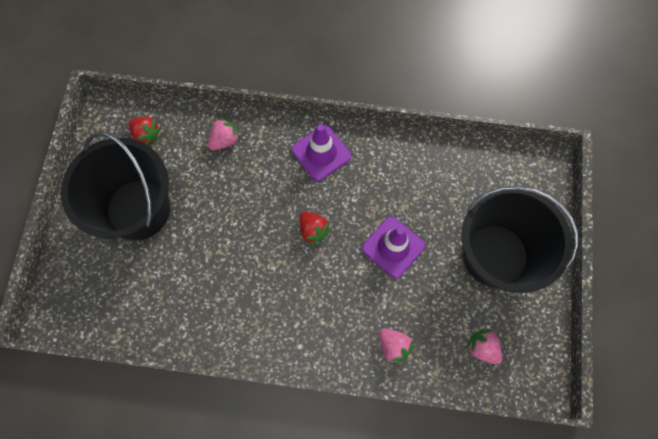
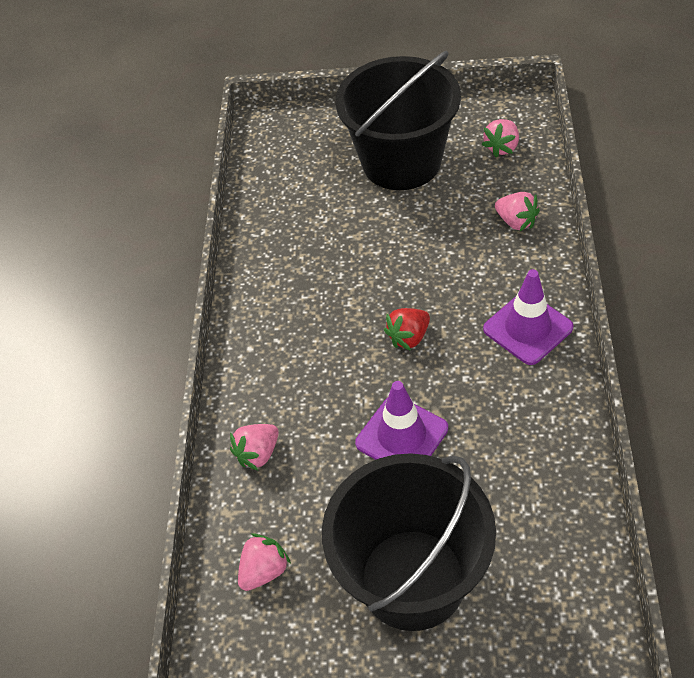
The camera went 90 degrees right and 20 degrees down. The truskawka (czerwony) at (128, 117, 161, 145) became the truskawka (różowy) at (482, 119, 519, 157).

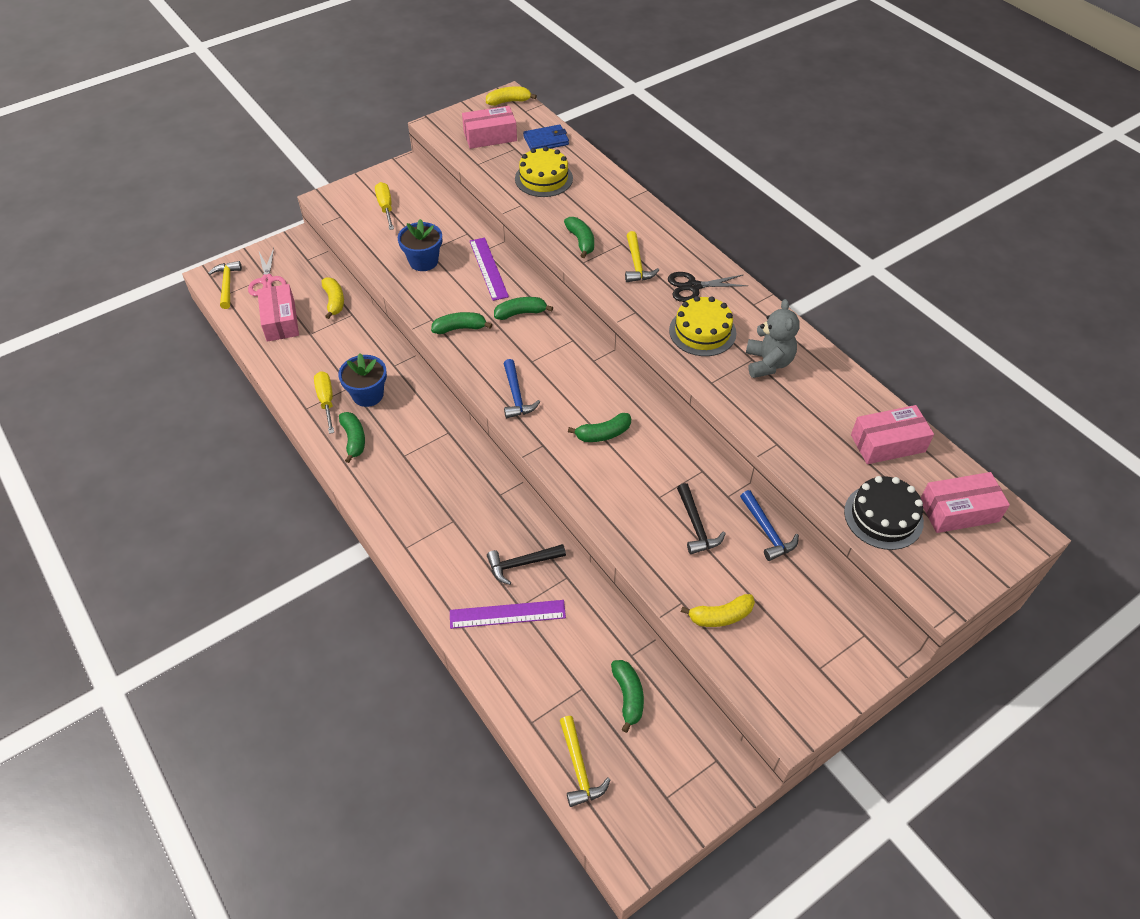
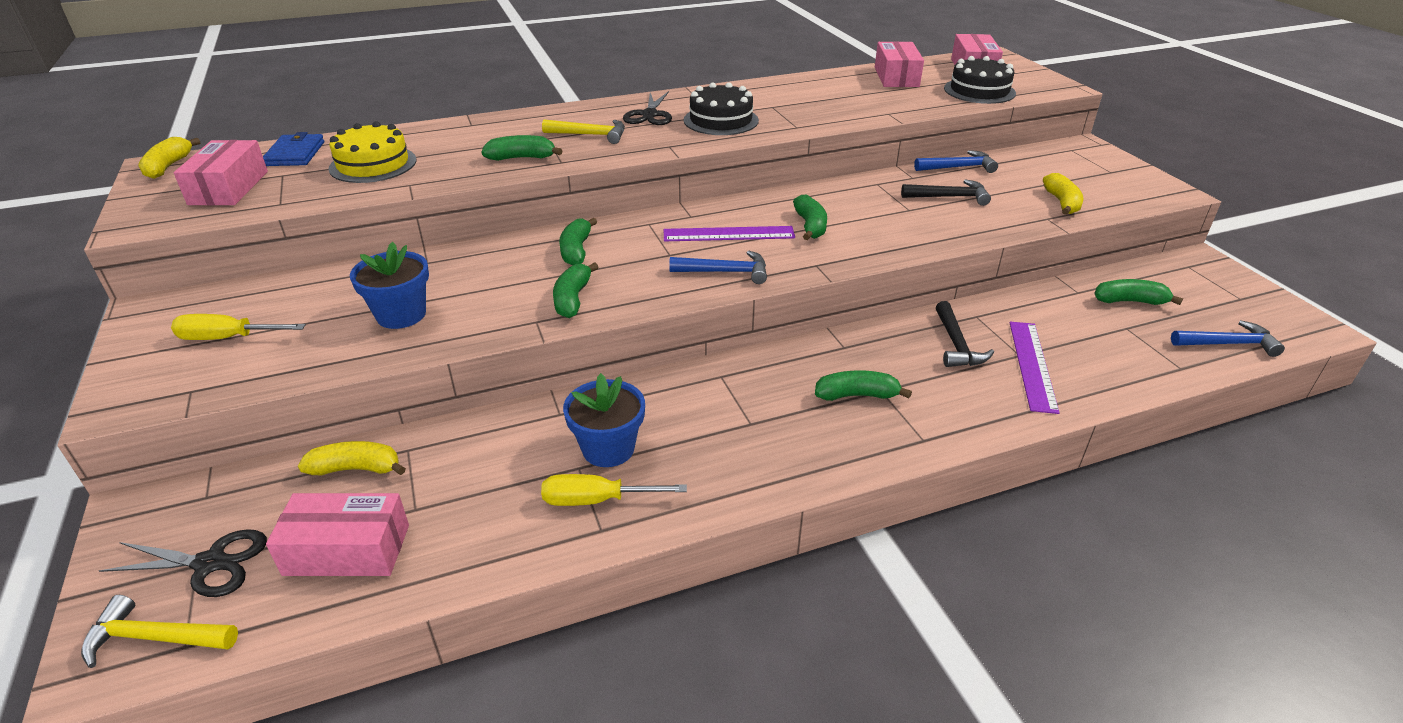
The camera went 75 degrees left and 15 degrees down. The nożyczki (różowy) at (248, 248, 287, 296) became the nożyczki (czarny) at (99, 529, 267, 597). The linijka (fioletowy) moved from (470, 238, 509, 301) to (664, 226, 795, 241). The tort (żółty) at (669, 296, 736, 356) became the tort (czarny) at (684, 82, 759, 135). The banan (zielony) moved from (339, 412, 365, 463) to (815, 371, 912, 401). The młotek (żółty) at (560, 716, 611, 807) became the młotek (niebieski) at (1171, 320, 1285, 357). The miś (szary) at (746, 299, 800, 378) disappeared.

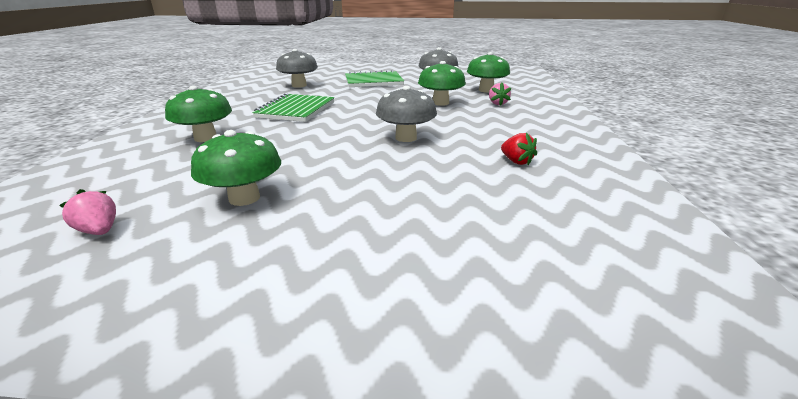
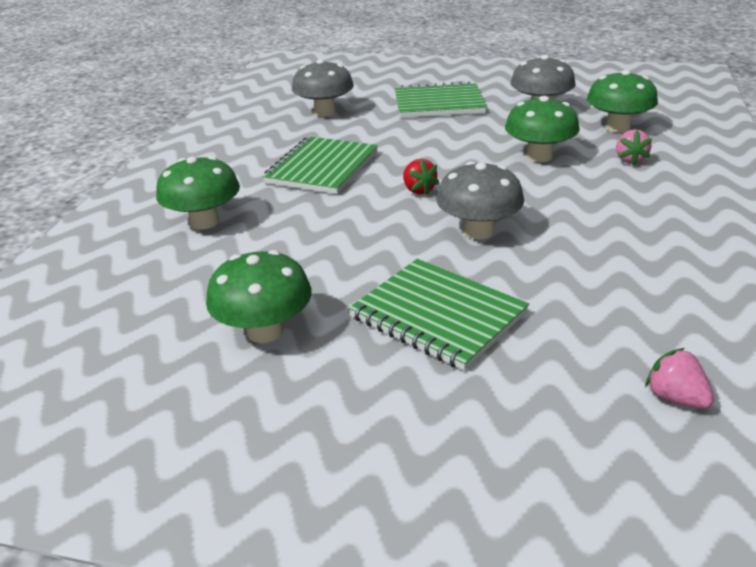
The camera went 10 degrees right and 5 degrees up. The zeszyt (zielony) at (349, 259, 529, 371) appeared. The truskawka (czerwony) moved from (501, 132, 537, 165) to (403, 159, 439, 196). The truskawka (różowy) moved from (59, 189, 116, 235) to (645, 348, 714, 409).

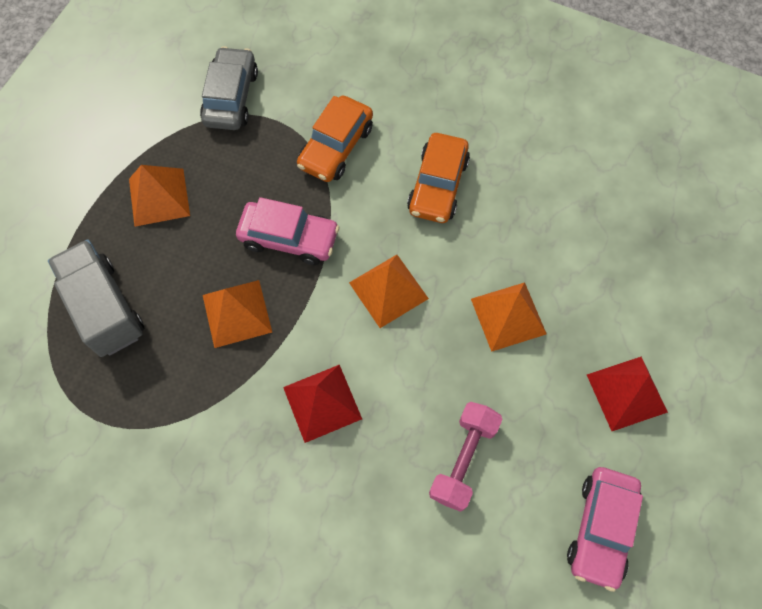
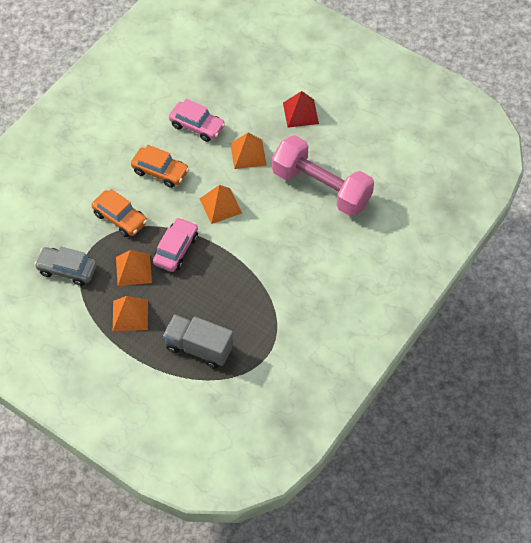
The camera went 80 degrees left and 10 degrees down. The piramida (pomarańczowy) moved from (203, 280, 272, 348) to (116, 250, 152, 286). The ciężarówka (szary) at (48, 240, 144, 357) turned 45 degrees clockwise. The samochód (różowy) moved from (567, 467, 643, 592) to (169, 99, 225, 142). The hantel (różowy) at (429, 402, 502, 512) changed to 1.91 times the size. The piramida (czerwony) at (283, 364, 362, 443) disappeared.

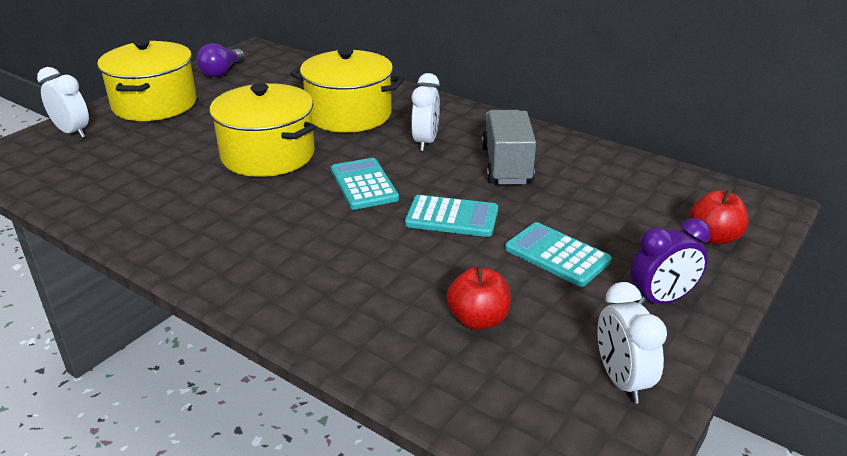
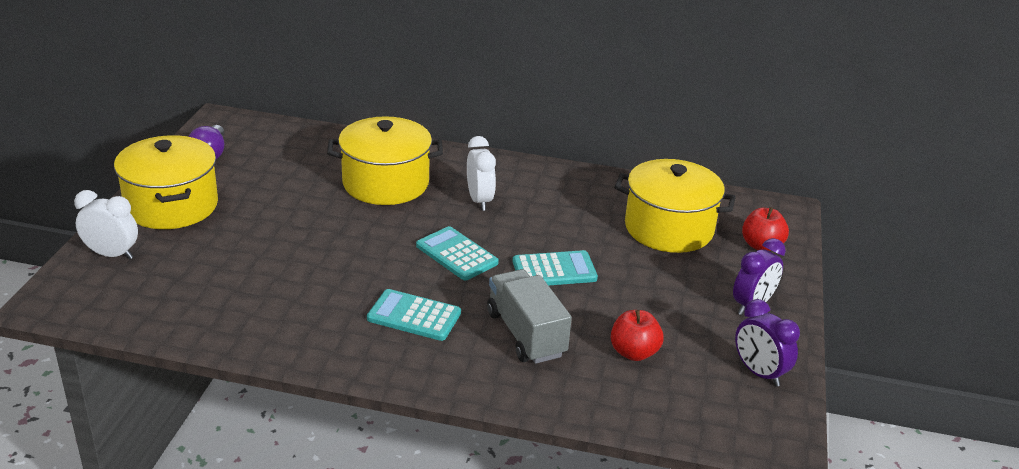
The camera went 25 degrees left and 0 degrees up. The kalkulator (turkusowy) moved from (505, 222, 612, 287) to (367, 289, 461, 341). The ciężarówka (szary) moved from (482, 110, 536, 184) to (487, 269, 572, 364). The garnek (żółty) moved from (209, 83, 316, 177) to (615, 159, 736, 253). The budzik (biały) at (597, 282, 667, 404) became the budzik (fioletowy) at (735, 299, 800, 387).

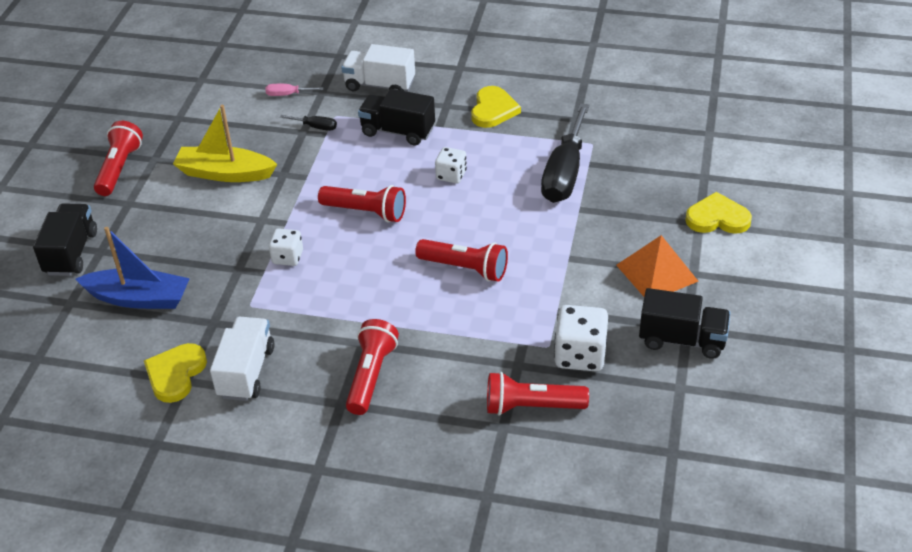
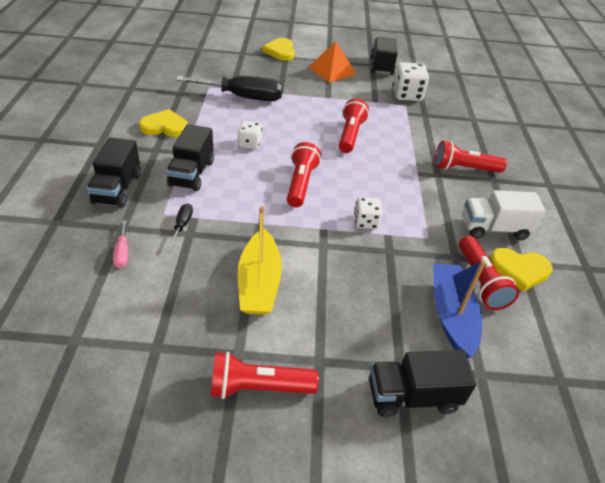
The camera went 105 degrees left and 0 degrees up. The ciężarówka (biały) at (341, 44, 415, 91) became the ciężarówka (czarny) at (87, 137, 141, 208). The latarka (czerwony) moved from (487, 372, 589, 416) to (459, 236, 519, 310).

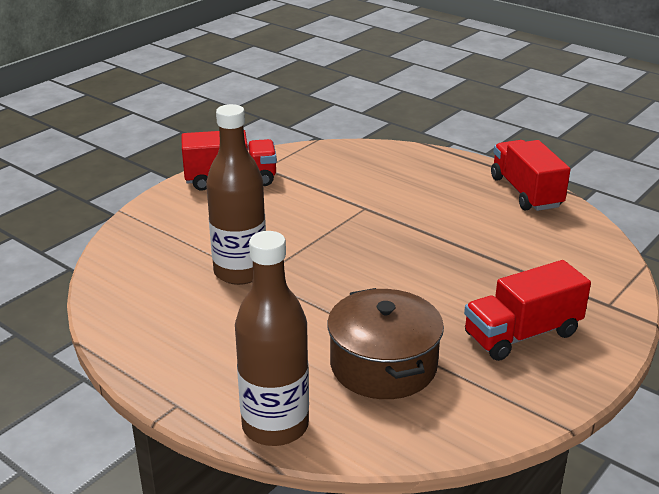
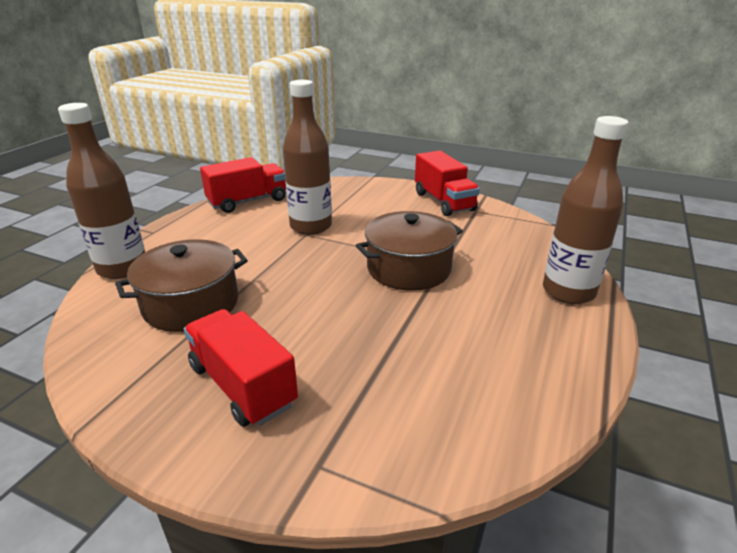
The camera went 75 degrees right and 0 degrees up. The ciężarówka (czerwony) moved from (491, 140, 571, 211) to (200, 157, 286, 213). The garnek (brązowy) at (356, 211, 463, 291) appeared. The butelka (brązowy) at (543, 116, 629, 304) appeared.

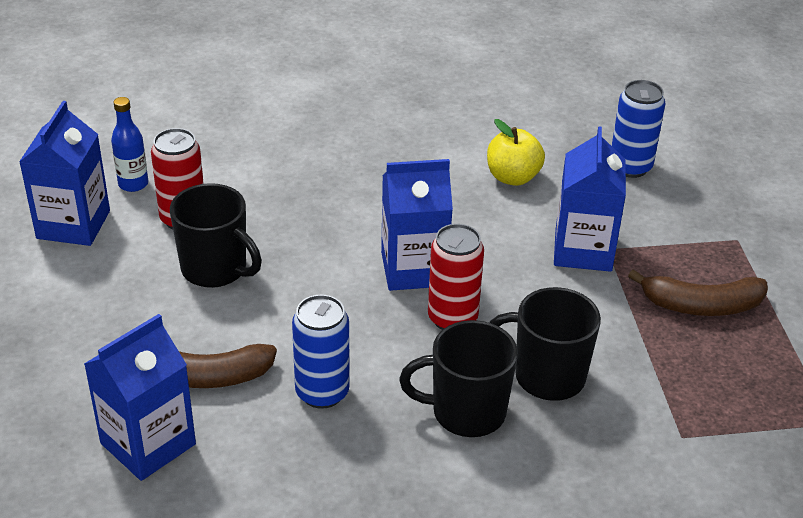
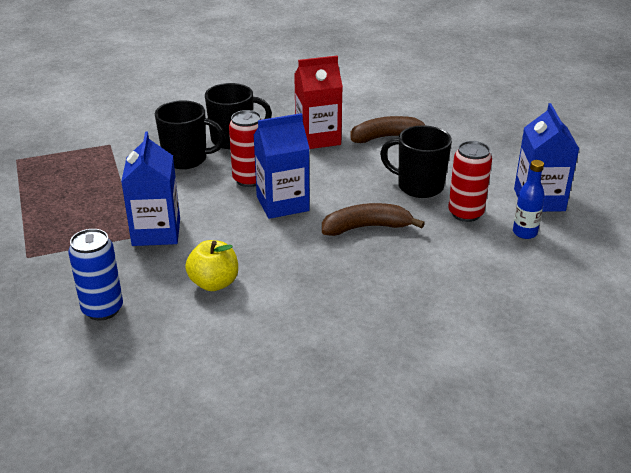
The camera went 170 degrees right and 5 degrees down. The puszka (niebieski) at (292, 295, 350, 409) was replaced by the karton mleka (czerwony) at (294, 56, 343, 149). The banan (brązowy) moved from (628, 269, 768, 316) to (322, 203, 425, 236). The karton mleka (niebieski) at (84, 314, 196, 481) disappeared.

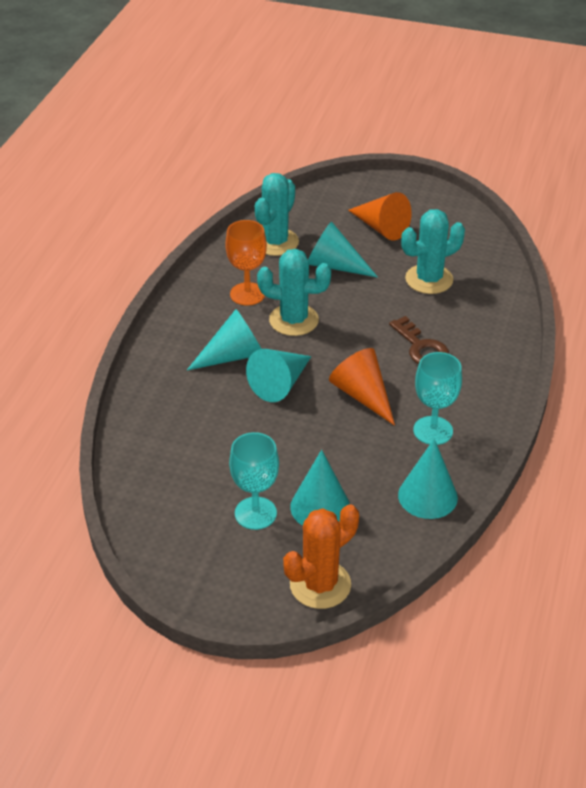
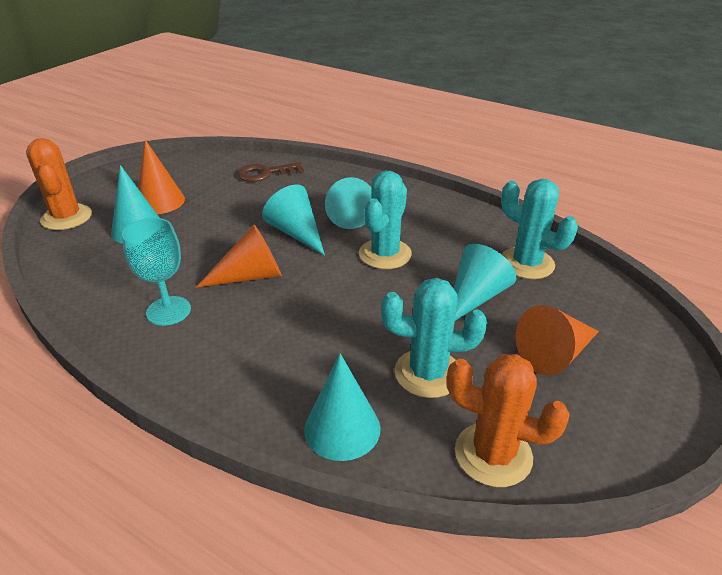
The camera went 105 degrees right and 5 degrees down. The kielich (turkusowy) at (229, 432, 279, 530) was replaced by the stożek (pomarańczowy) at (138, 140, 185, 214). The klucz (brązowy) moved from (389, 316, 449, 364) to (237, 162, 304, 182). The stożek (turkusowy) moved from (398, 439, 458, 519) to (304, 353, 381, 461). The kaktus (turkusowy) at (401, 209, 465, 294) turned 75 degrees counterclockwise. The kaktus (pomarańczowy) at (447, 354, 570, 487) appeared. The kielich (pomarańczowy) at (225, 220, 267, 306) disappeared.

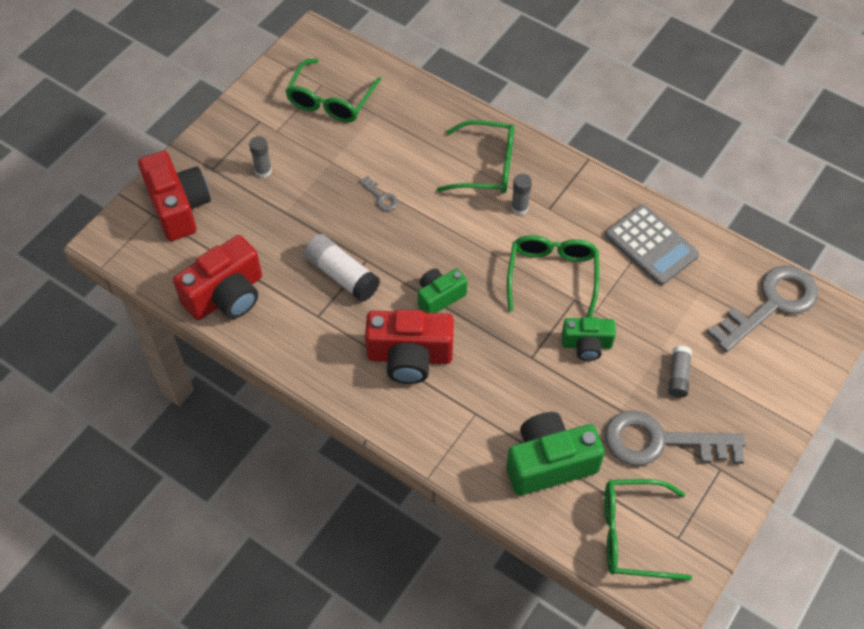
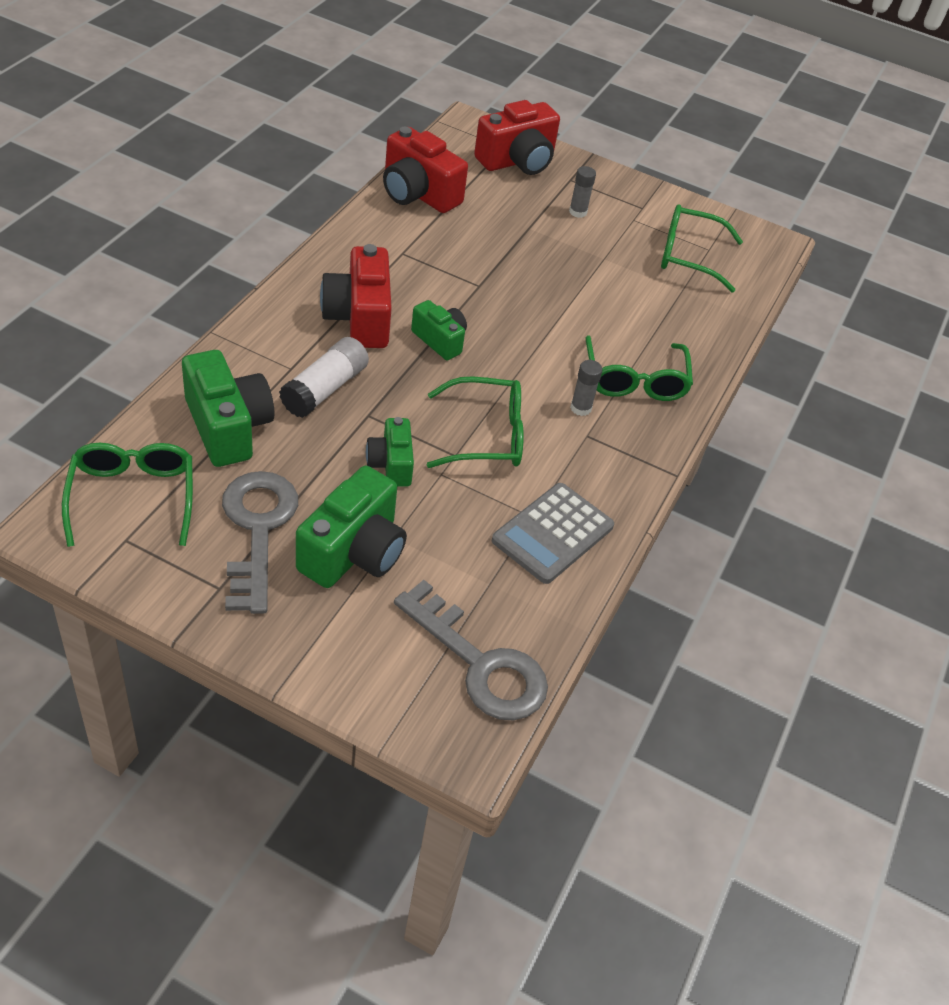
The camera went 75 degrees right and 10 degrees down. The klej w sztyfcie (biały) moved from (304, 234, 380, 302) to (279, 337, 369, 418). The klej w sztyfcie (szary) at (668, 346, 692, 398) was replaced by the aparat fotograficzny (zielony) at (296, 466, 407, 588). The klucz (szary) at (359, 176, 398, 211) disappeared.

